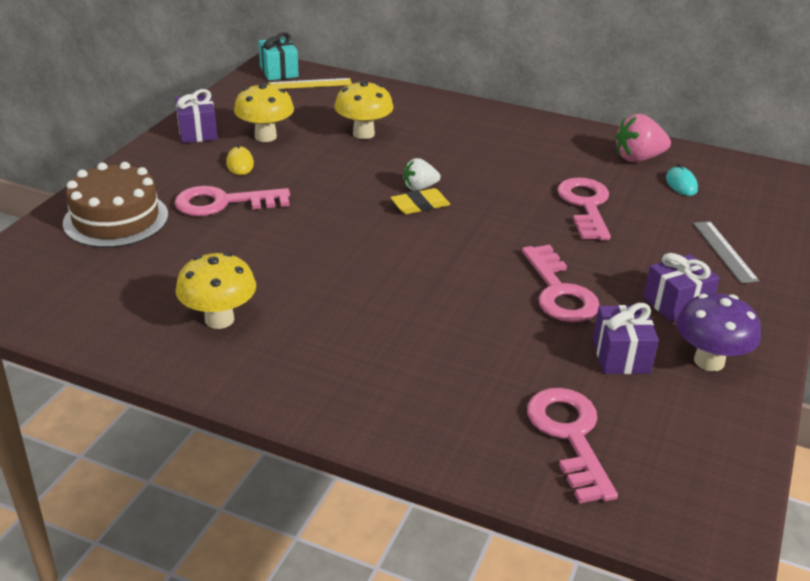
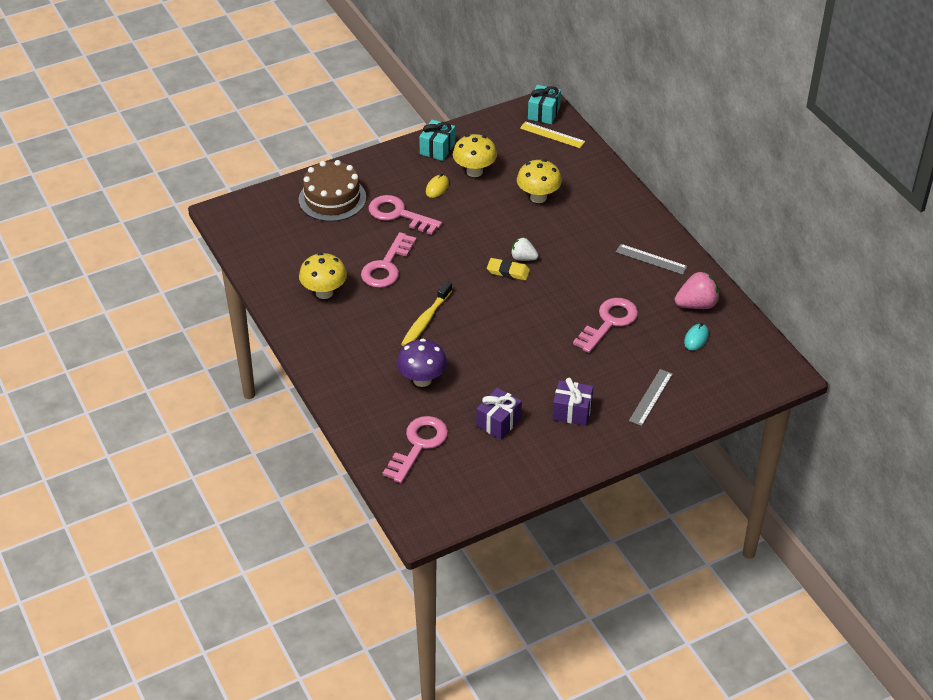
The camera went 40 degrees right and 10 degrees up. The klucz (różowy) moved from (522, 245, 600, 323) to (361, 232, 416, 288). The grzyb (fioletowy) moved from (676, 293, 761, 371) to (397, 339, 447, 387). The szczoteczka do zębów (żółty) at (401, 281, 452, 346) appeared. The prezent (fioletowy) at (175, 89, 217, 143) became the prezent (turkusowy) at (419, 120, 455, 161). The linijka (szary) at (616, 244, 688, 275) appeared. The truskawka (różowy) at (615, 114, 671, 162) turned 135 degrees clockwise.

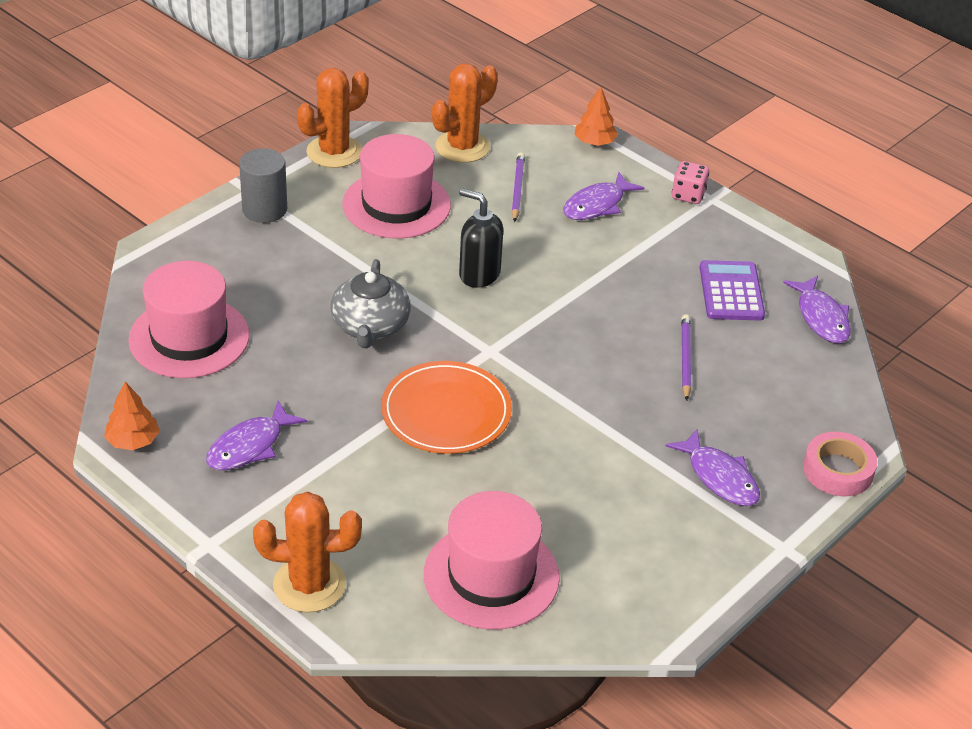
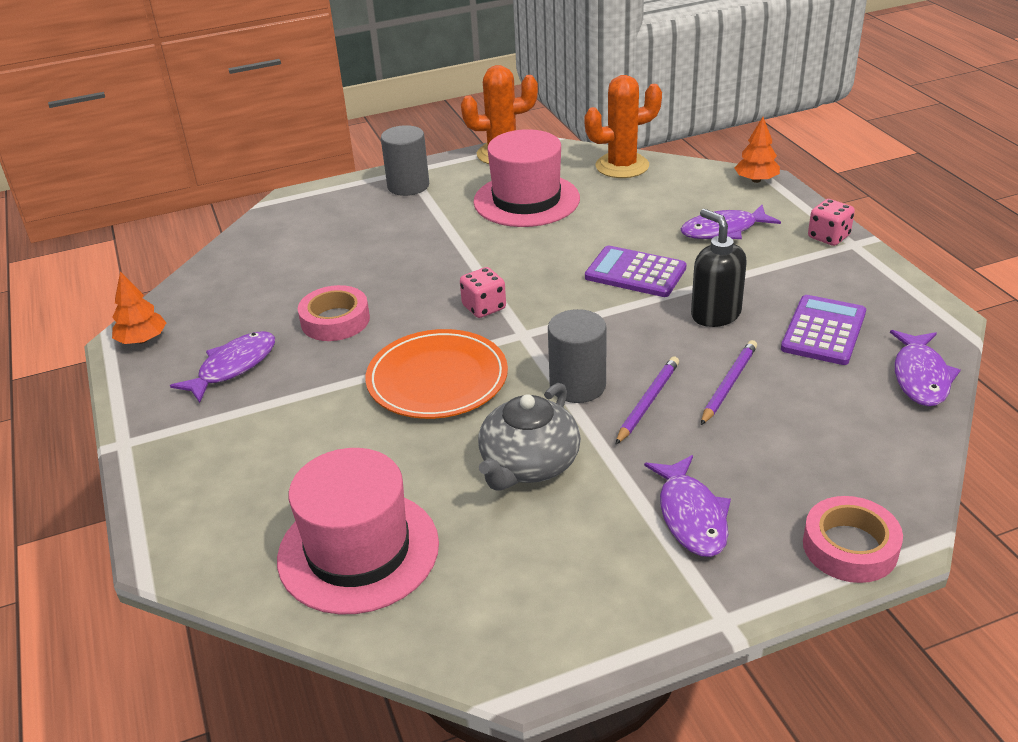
The camera went 30 degrees right and 5 degrees down. The ryba (fioletowy) at (206, 401, 307, 470) turned 150 degrees clockwise. The taśma klejąca (różowy) at (298, 285, 370, 341) appeared. The kostka do gry (różowy) at (460, 267, 506, 318) appeared. The imbryk (szary) moved from (331, 259, 411, 348) to (478, 383, 581, 491). The walec (szary) at (548, 309, 607, 403) appeared. The kalkulator (fioletowy) at (585, 245, 686, 297) appeared. The ołówek (fioletowy) moved from (512, 152, 525, 222) to (615, 357, 679, 445). The dozownik mydła (czarny) moved from (459, 188, 503, 288) to (691, 209, 747, 327). The kapelusz (różowy) at (128, 261, 249, 378) disappeared. The kaktus (pomarańczowy) at (253, 492, 362, 613) disappeared.

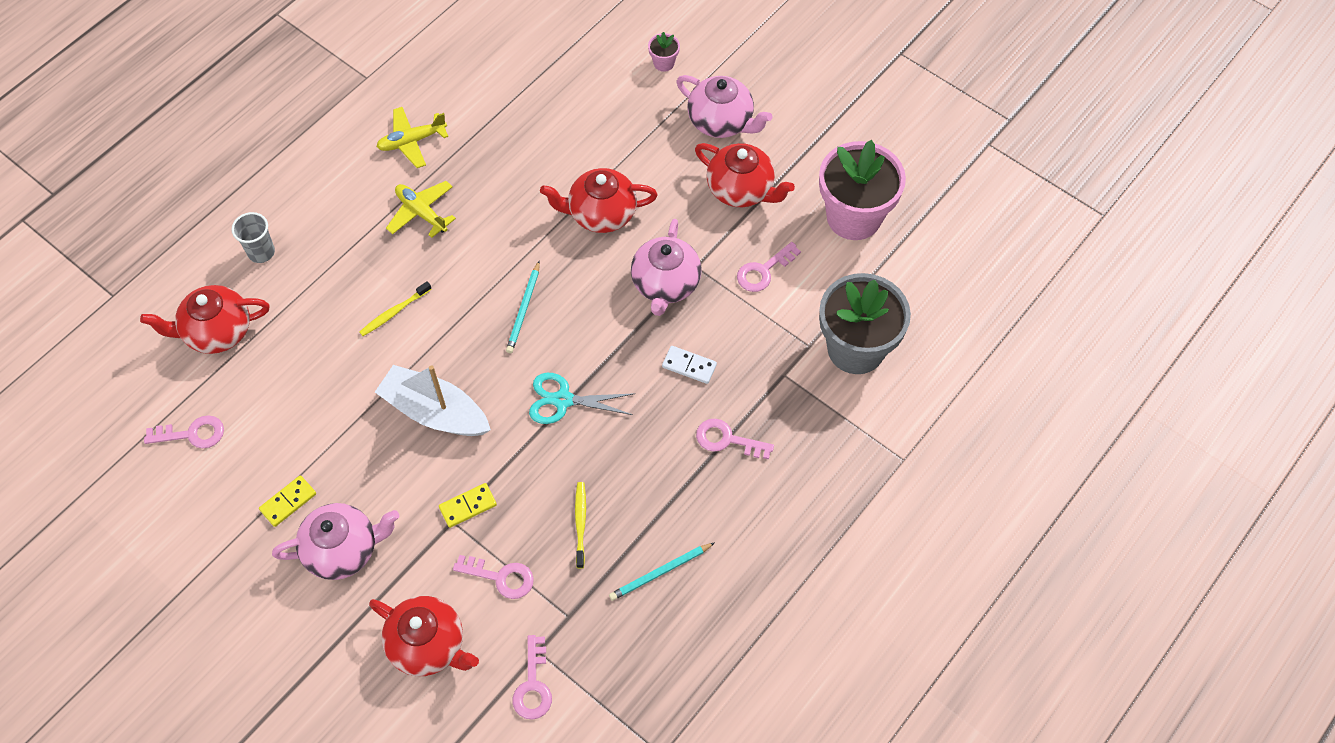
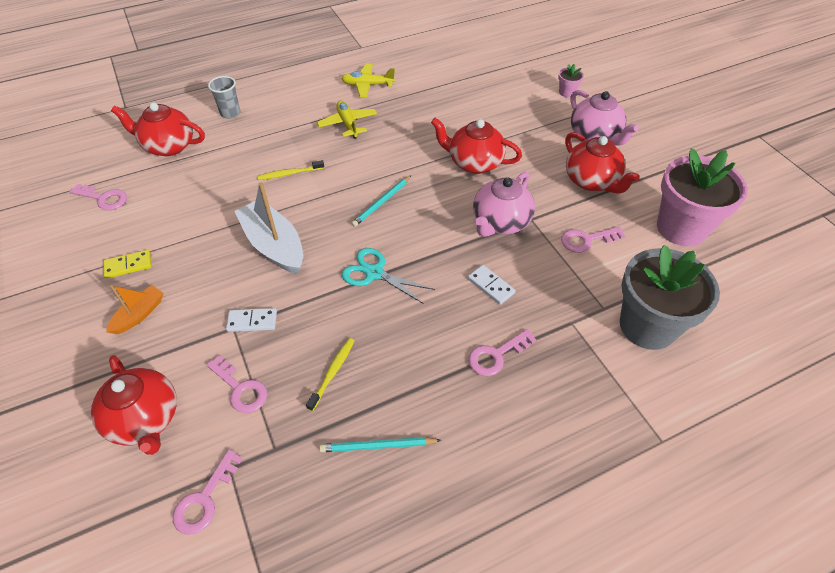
The camera went 25 degrees right and 10 degrees down. The imbryk (różowy) at (272, 503, 399, 580) was replaced by the łódka (pomarańczowy) at (106, 285, 164, 334). The kostka domina (żółty) at (439, 483, 497, 528) became the kostka domina (biały) at (226, 308, 277, 332). The klucz (różowy) at (696, 419, 774, 459) turned 75 degrees counterclockwise.

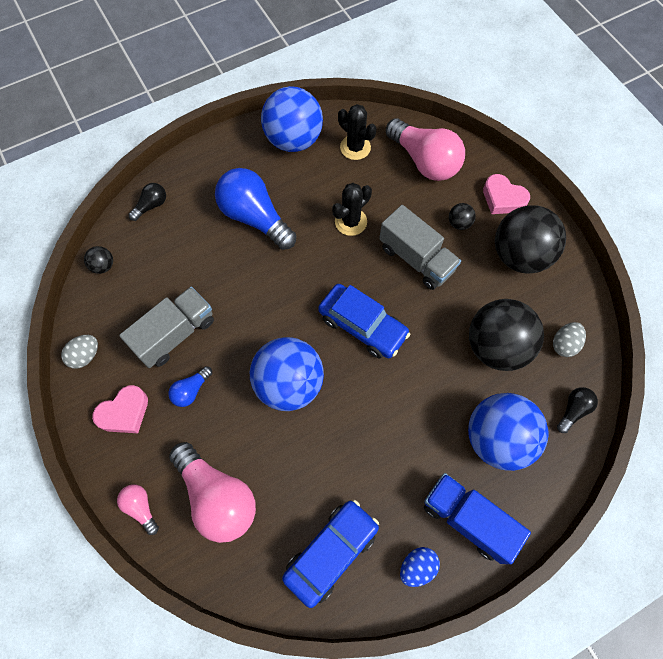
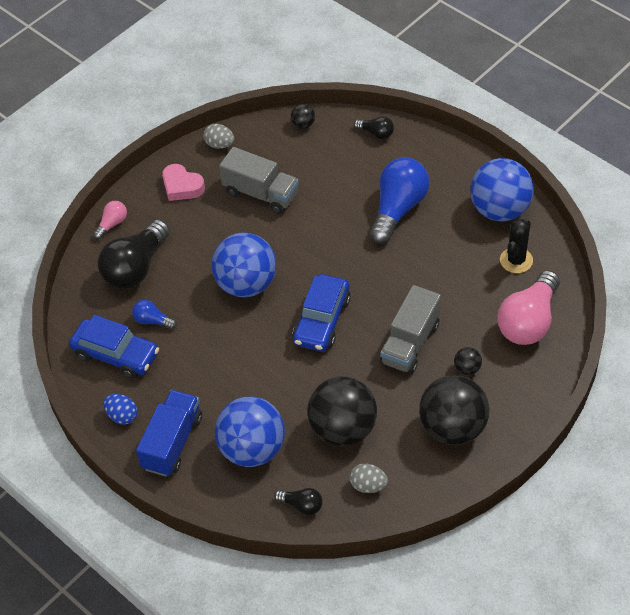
The camera went 75 degrees right and 15 degrees down. The żarówka (różowy) at (169, 442, 256, 543) became the żarówka (czarny) at (98, 219, 170, 289). The żarówka (niebieski) moved from (168, 366, 212, 407) to (132, 300, 177, 329). The kaktus (czarny) at (332, 183, 372, 236) disappeared. The serce (różowy) at (483, 174, 530, 214) disappeared.

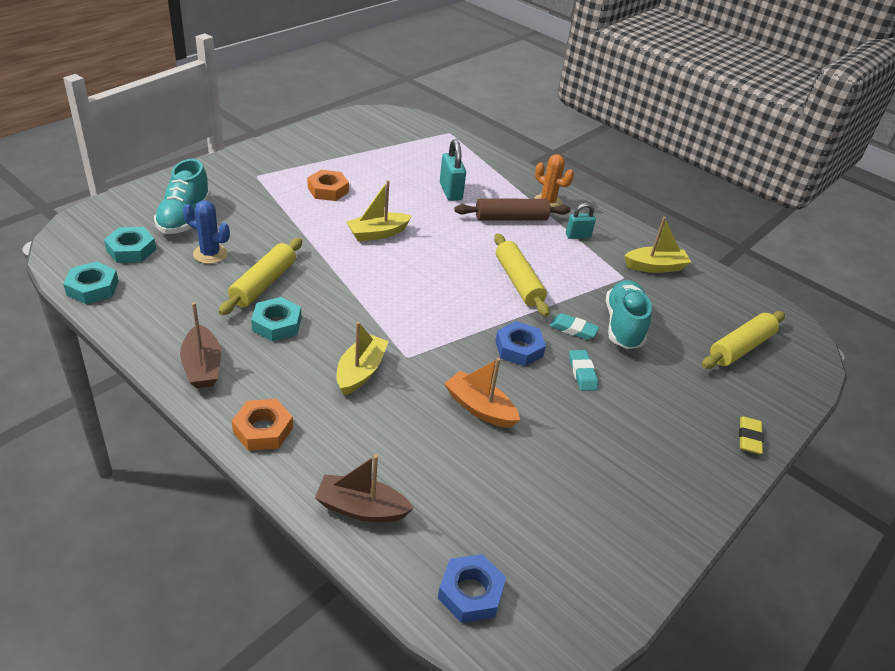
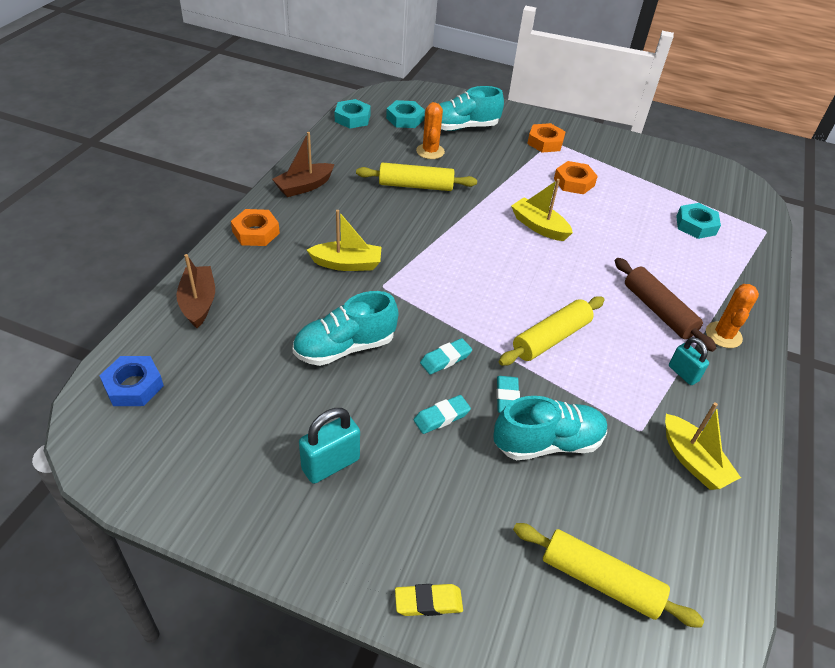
The camera went 70 degrees right and 5 degrees up. The łódka (pomarańczowy) at (444, 358, 520, 428) was replaced by the but (turkusowy) at (292, 291, 398, 366). The kłódka (turkusowy) moved from (440, 139, 466, 201) to (299, 408, 360, 484). The kaktus (niebieski) at (183, 200, 230, 264) became the kaktus (pomarańczowy) at (416, 102, 445, 159). The nakrętka (niebieski) at (495, 321, 546, 366) was replaced by the gumka do mazania (turkusowy) at (420, 338, 472, 374). The nakrętka (pomarańczowy) at (527, 123, 566, 153) appeared. The nakrętka (turkusowy) moved from (251, 297, 301, 341) to (676, 203, 721, 239).

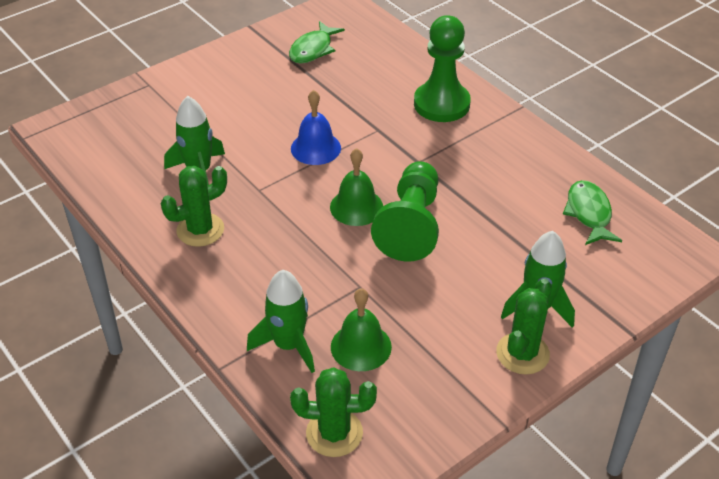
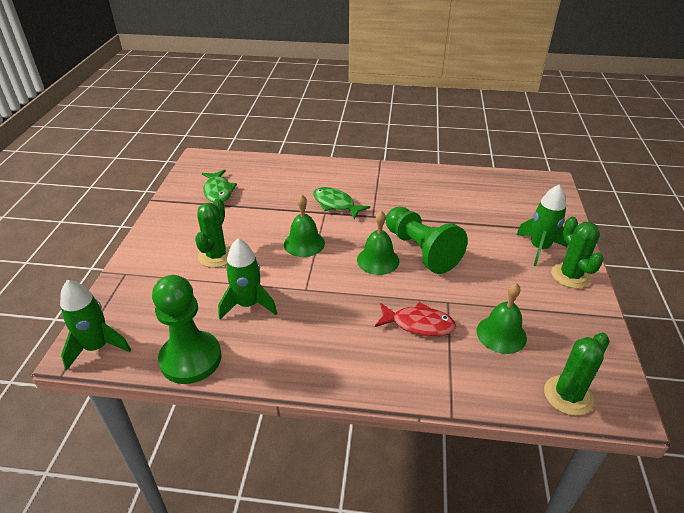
The camera went 45 degrees left and 5 degrees down. The rakieta (zielony) moved from (247, 270, 315, 373) to (60, 280, 131, 370). The pionek (zielony) moved from (414, 15, 471, 122) to (152, 275, 222, 384). The kaktus (zielony) moved from (161, 166, 227, 247) to (195, 198, 231, 268). The dzwonek (niebieski) at (291, 90, 341, 165) became the dzwonek (zielony) at (284, 194, 325, 257). The ryba (zielony) moved from (563, 180, 622, 245) to (313, 187, 370, 220). The ryba (czerwony) at (375, 302, 456, 337) appeared.

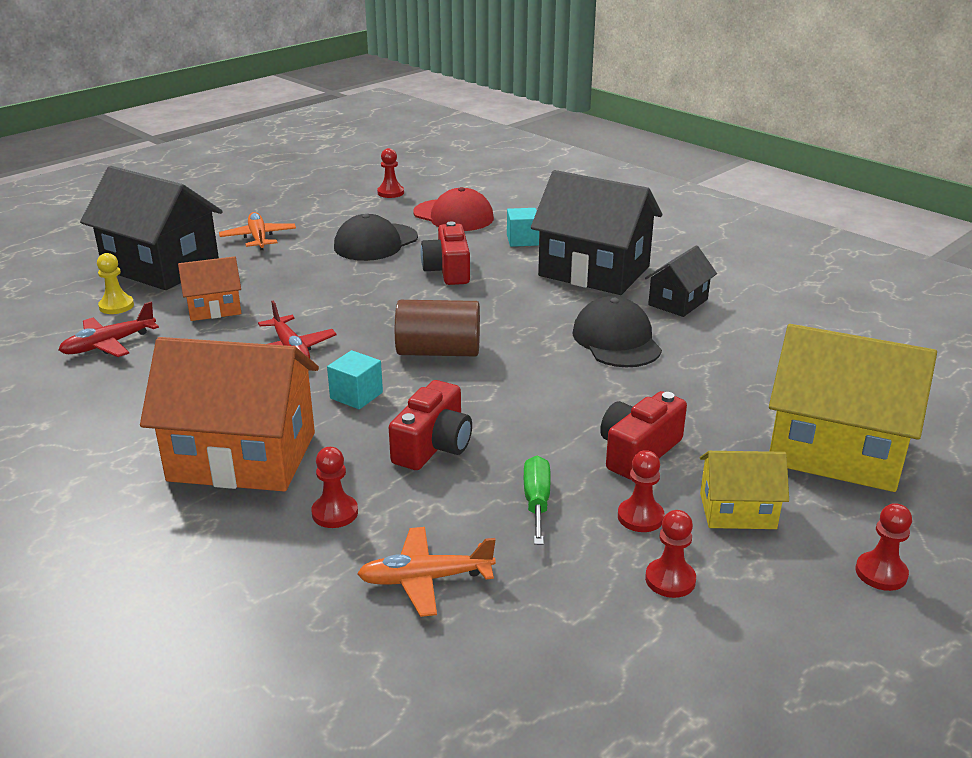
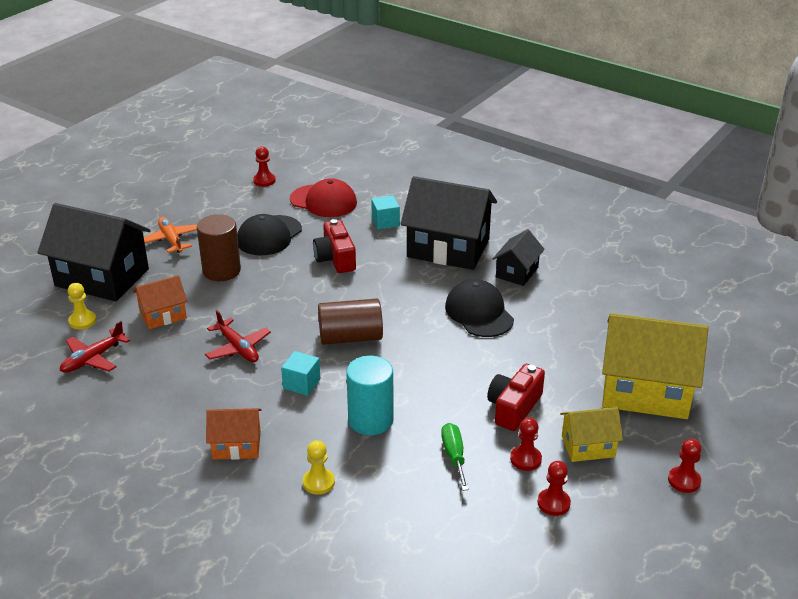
The camera went 10 degrees left and 5 degrees up. The walec (brązowy) at (197, 214, 241, 281) appeared. The domek (pomarańczowy) at (140, 337, 319, 492) changed to 0.51 times the size. The pionek (czerwony) at (312, 447, 358, 528) became the pionek (żółty) at (303, 440, 335, 495). The aparat fotograficzny (czerwony) at (389, 380, 472, 470) was replaced by the walec (turkusowy) at (346, 356, 394, 435). The samolot (pomarańczowy) at (357, 527, 496, 617) disappeared.

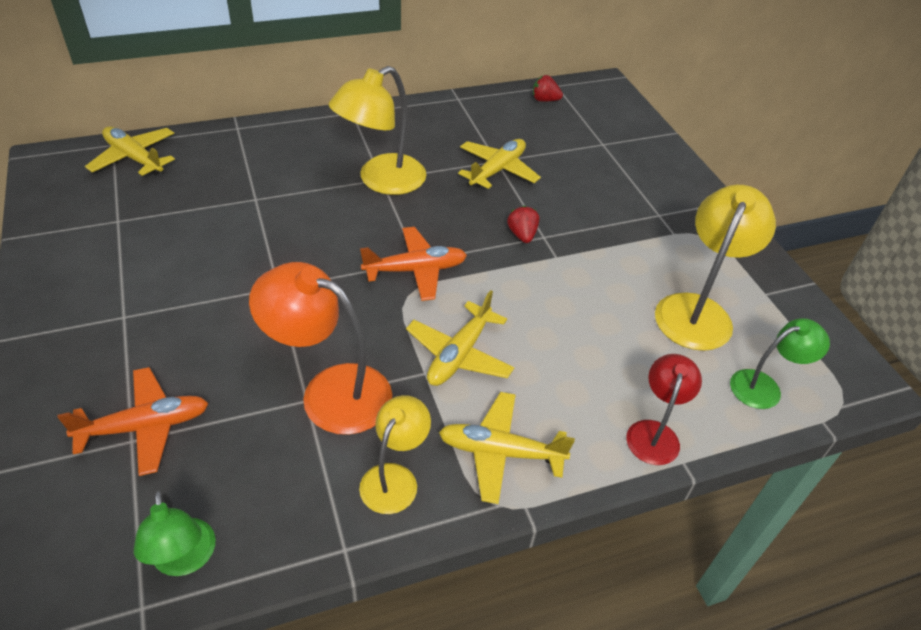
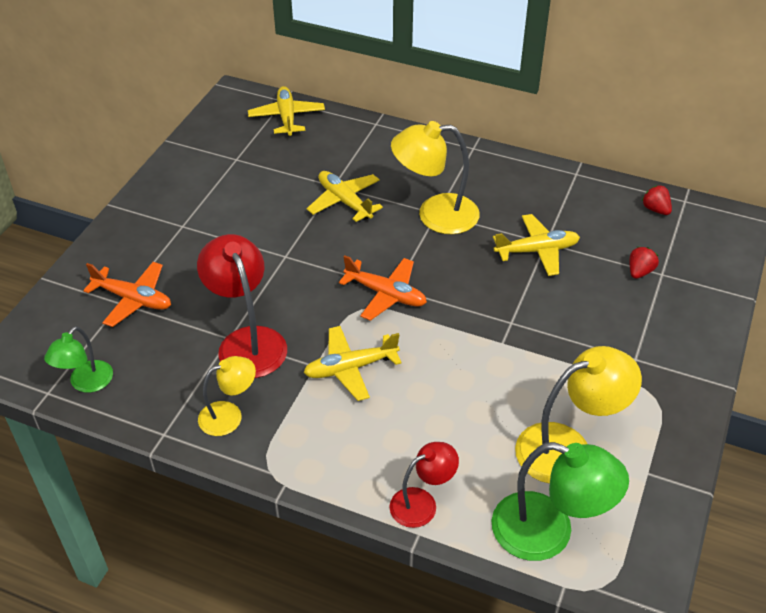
The camera went 45 degrees right and 0 degrees up. The lampka (pomarańczowy) at (249, 262, 392, 435) became the lampka (czerwony) at (197, 234, 287, 378). The samolot (żółty) moved from (439, 392, 575, 504) to (307, 171, 383, 222). The lampka (zielony) at (730, 318, 830, 409) changed to 1.67 times the size. The truskawka (czerwony) moved from (507, 206, 539, 243) to (629, 247, 659, 279).

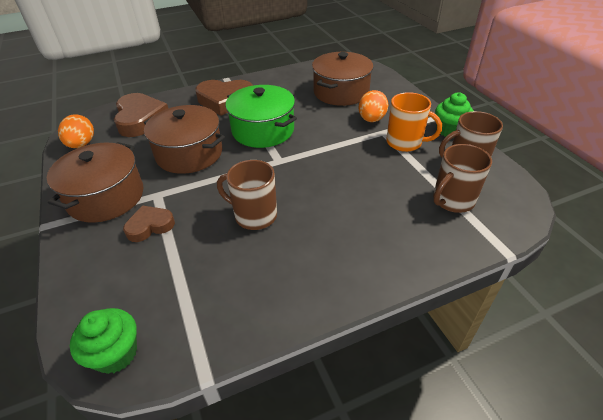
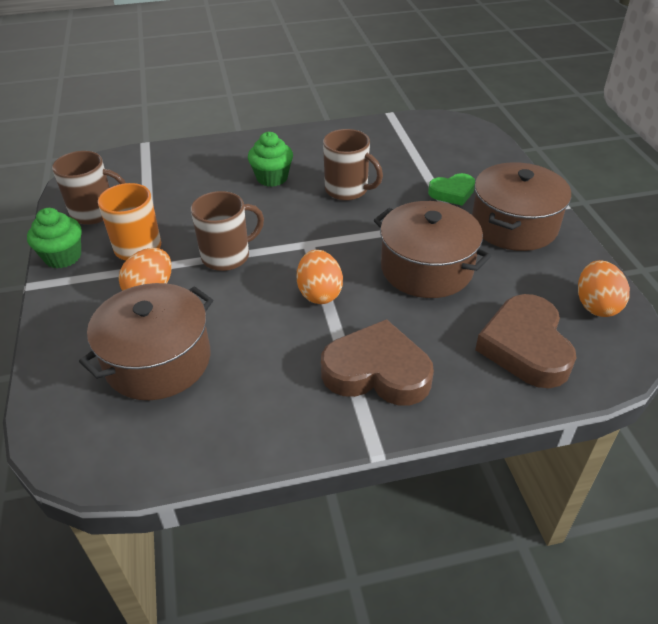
The camera went 170 degrees left and 0 degrees up. The kubek (brązowy) moved from (433, 144, 492, 213) to (191, 191, 264, 271). The muffinka (zielony) moved from (70, 308, 137, 374) to (248, 132, 293, 187). The garnek (zielony) at (226, 85, 297, 148) was replaced by the jajko (pomarańczowy) at (297, 250, 343, 304). The serce (brązowy) at (123, 205, 175, 242) became the serce (zielony) at (428, 173, 475, 206).

